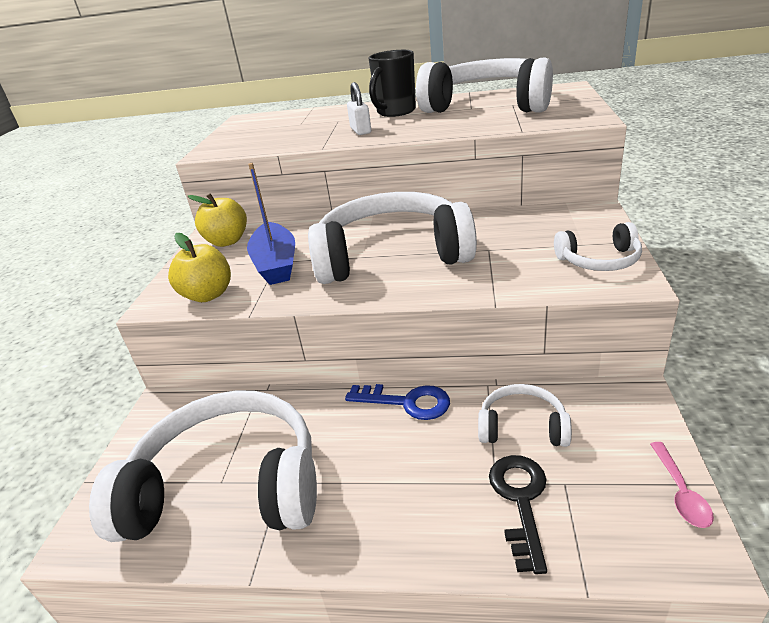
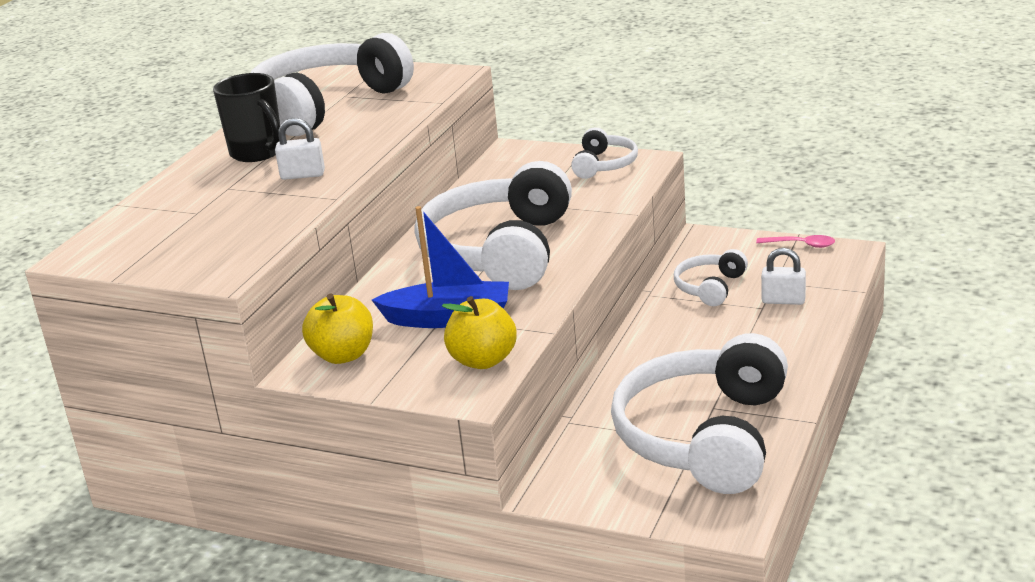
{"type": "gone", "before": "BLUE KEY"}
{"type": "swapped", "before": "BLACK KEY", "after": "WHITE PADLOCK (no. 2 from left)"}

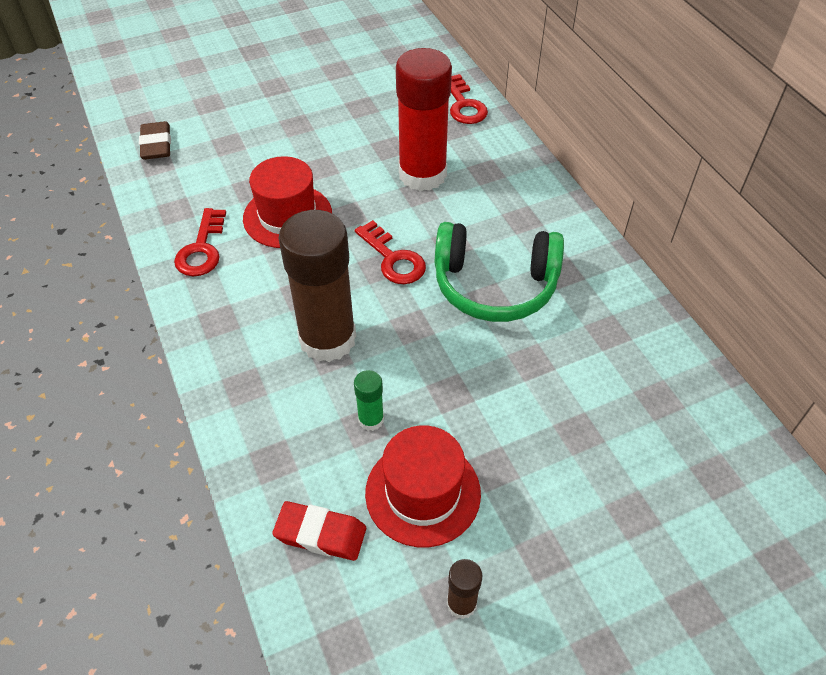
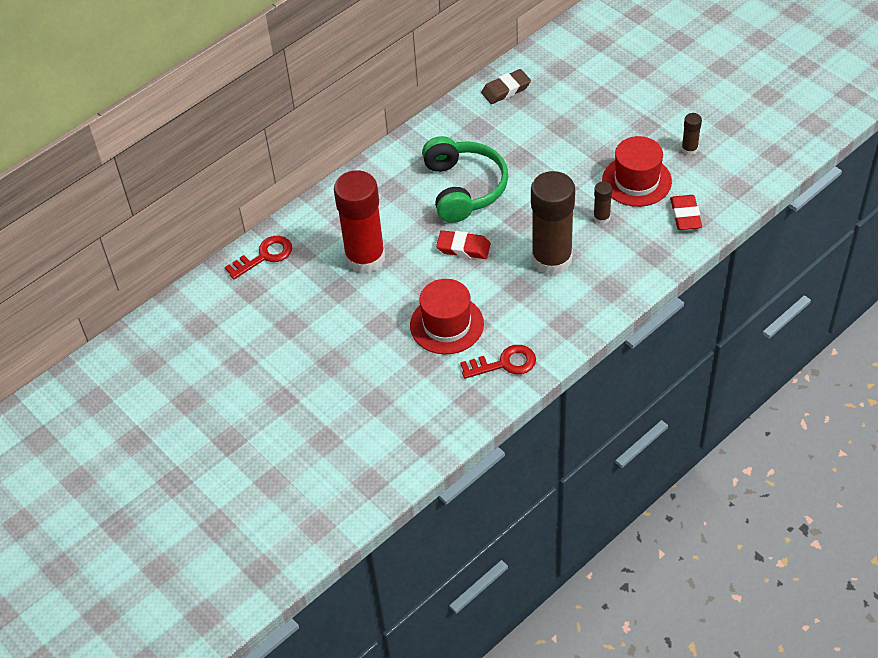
{"type": "shifted", "before": "BROWN ERASER"}
{"type": "swapped", "before": "RED KEY (no. 2 from left)", "after": "RED ERASER (no. 1 from left)"}
{"type": "repainted", "before": "GREEN GLUE STICK", "after": "BROWN GLUE STICK (no. 2 from left)"}

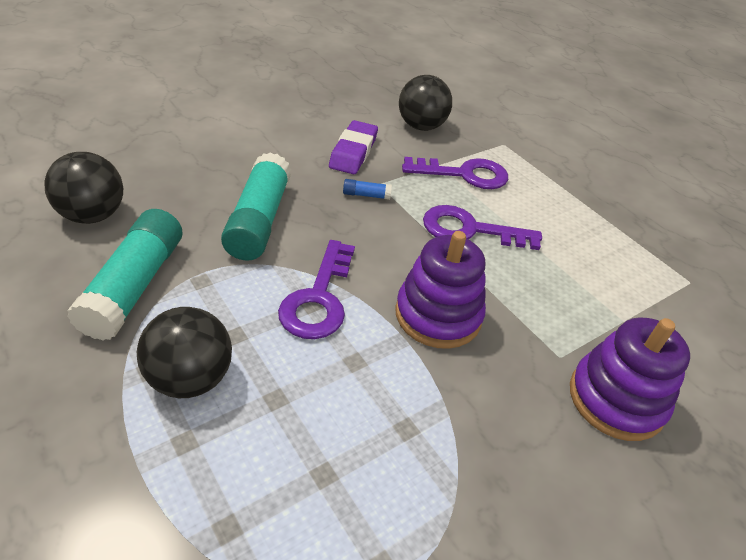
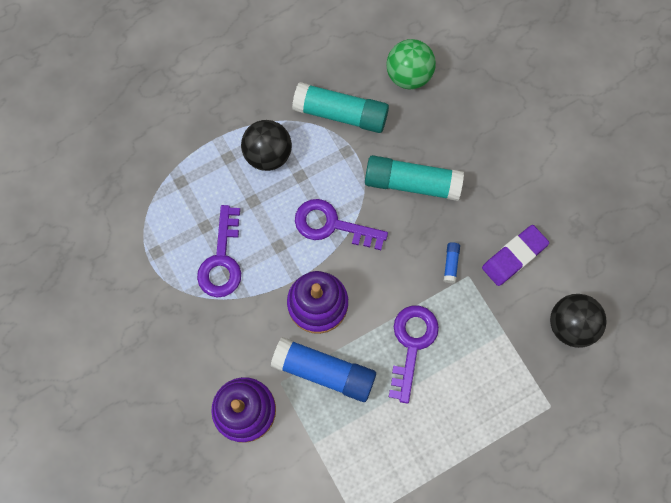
{"type": "rotated", "before": "PURPLE ERASER", "turn": -60}
{"type": "repainted", "before": "BLACK BALL (no. 1 from left)", "after": "GREEN BALL"}
{"type": "shifted", "before": "PURPLE KEY (no. 2 from left in the first image)", "after": "PURPLE KEY (no. 1 from left)"}
{"type": "new", "after": "BLUE GLUE STICK (no. 1 from left)"}

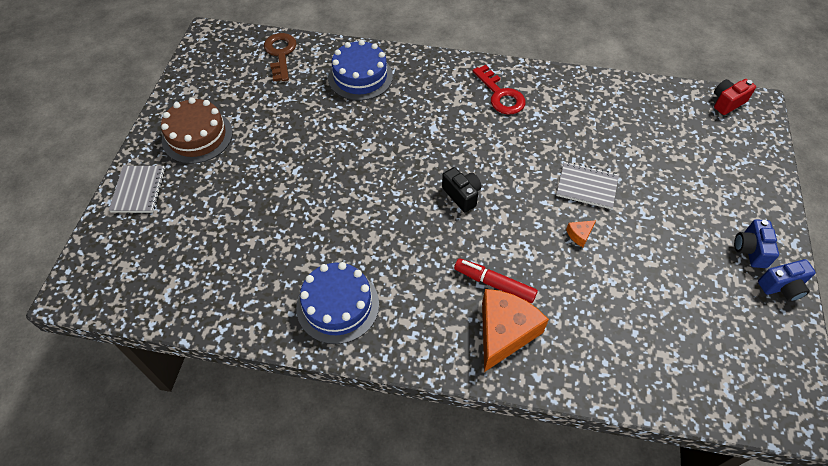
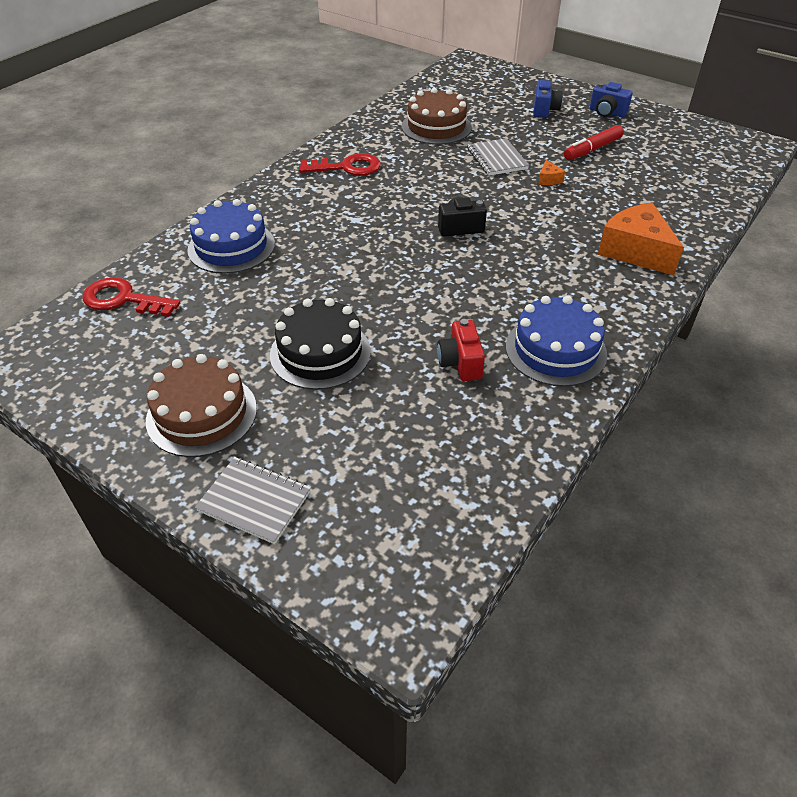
{"type": "repainted", "before": "BROWN KEY", "after": "RED KEY (no. 1 from left)"}
{"type": "shifted", "before": "RED CAMERA"}
{"type": "rotated", "before": "GREY NOTEBOOK (no. 2 from left)", "turn": -60}
{"type": "shifted", "before": "RED MARKER"}
{"type": "shifted", "before": "BLUE CAMERA (no. 2 from left in the first image)", "after": "BLUE CAMERA (no. 1 from left)"}
{"type": "new", "after": "BROWN CAKE (no. 2 from left)"}
{"type": "new", "after": "BLACK CAKE"}

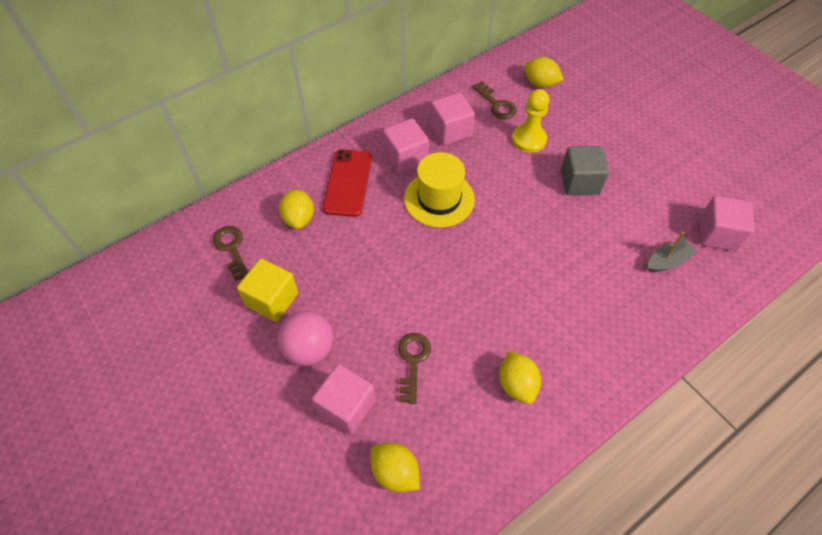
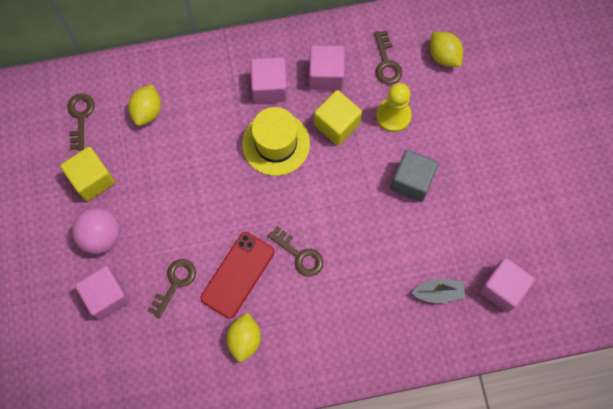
{"type": "shifted", "before": "RED PHONE"}
{"type": "gone", "before": "YELLOW LEMON (no. 2 from left)"}
{"type": "new", "after": "YELLOW CUBE (no. 2 from left)"}
{"type": "new", "after": "BROWN KEY (no. 3 from left)"}

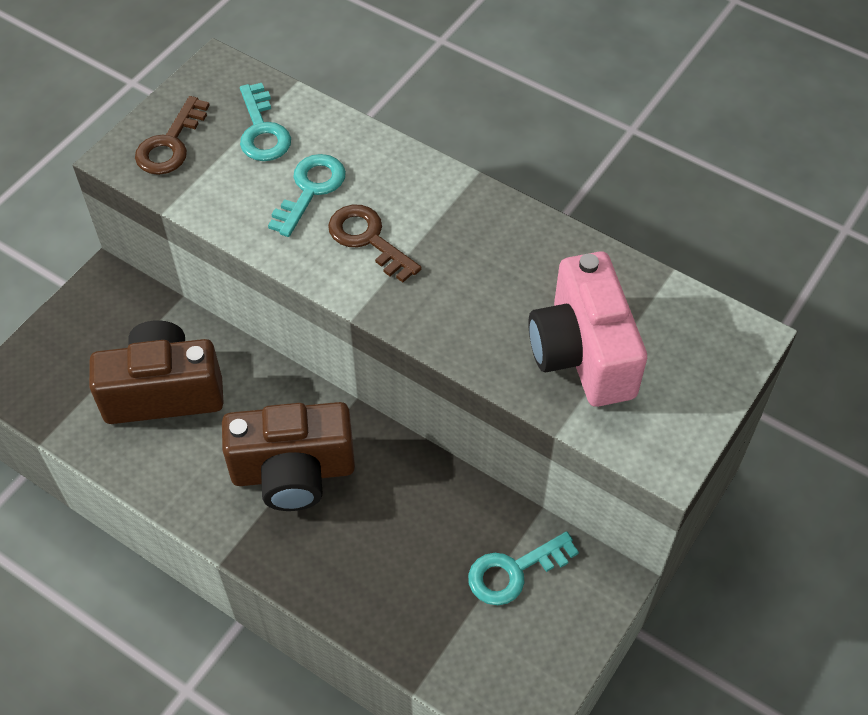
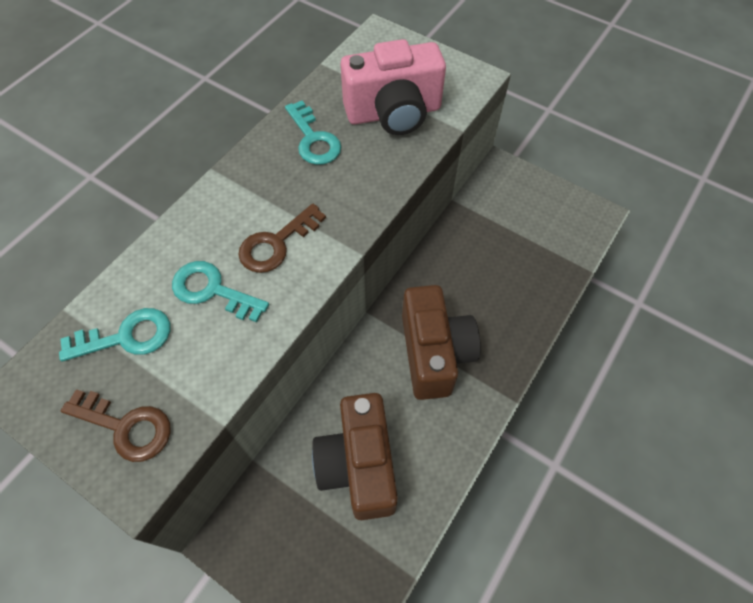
{"type": "shifted", "before": "TURQUOISE KEY (no. 3 from left)"}

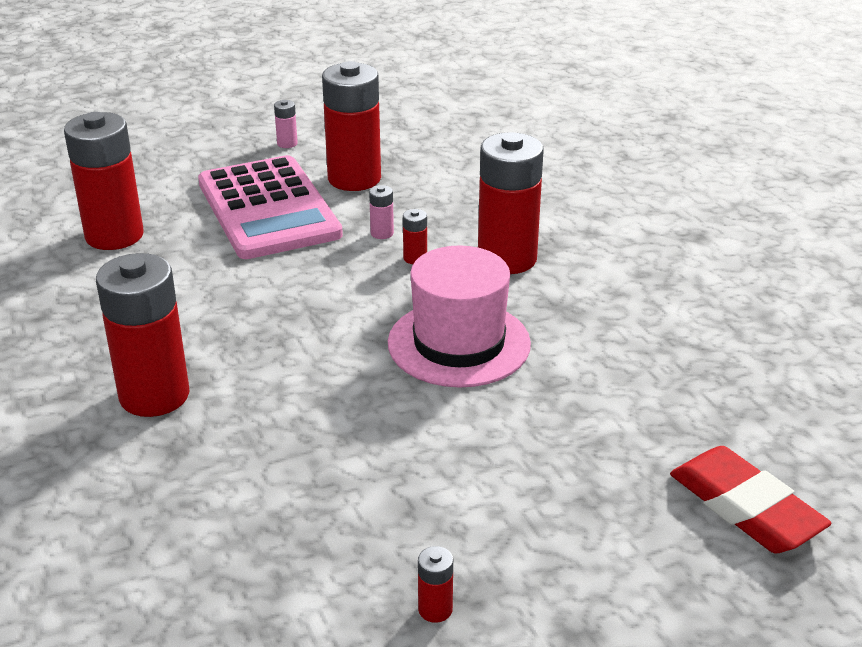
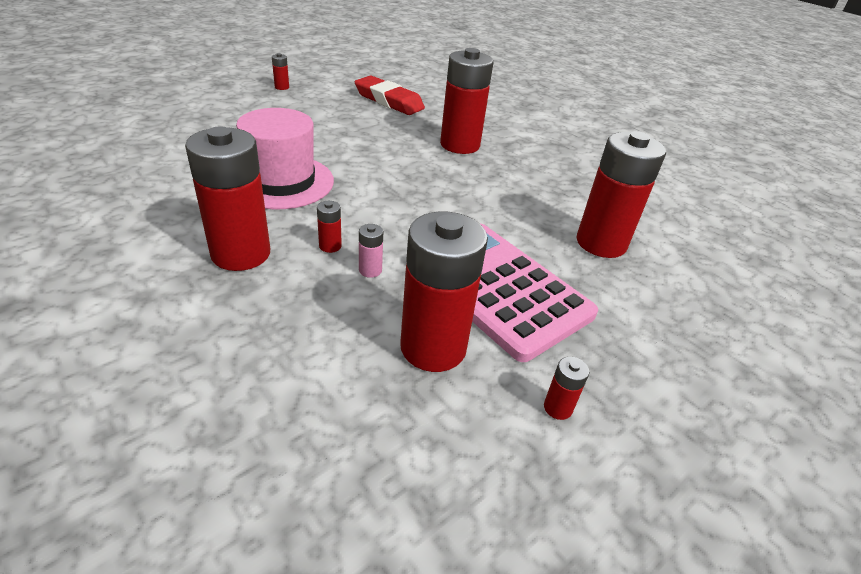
{"type": "repainted", "before": "PINK BATTERY (no. 1 from left)", "after": "RED BATTERY (no. 6 from left)"}
{"type": "shifted", "before": "RED ERASER"}

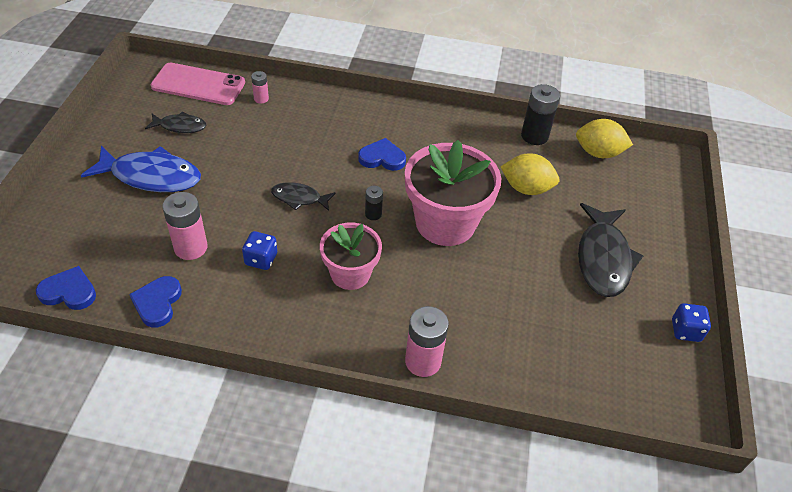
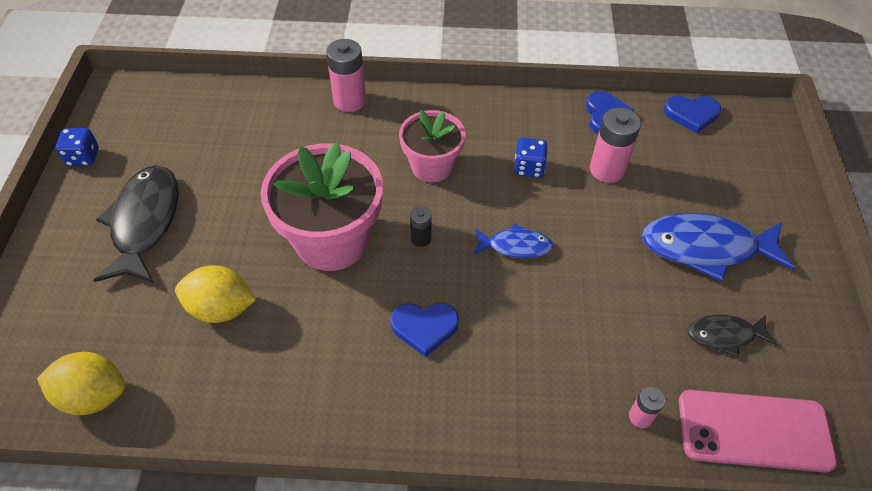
{"type": "gone", "before": "BLACK BATTERY (no. 2 from left)"}
{"type": "repainted", "before": "BLACK FISH (no. 2 from left)", "after": "BLUE FISH (no. 1 from left)"}

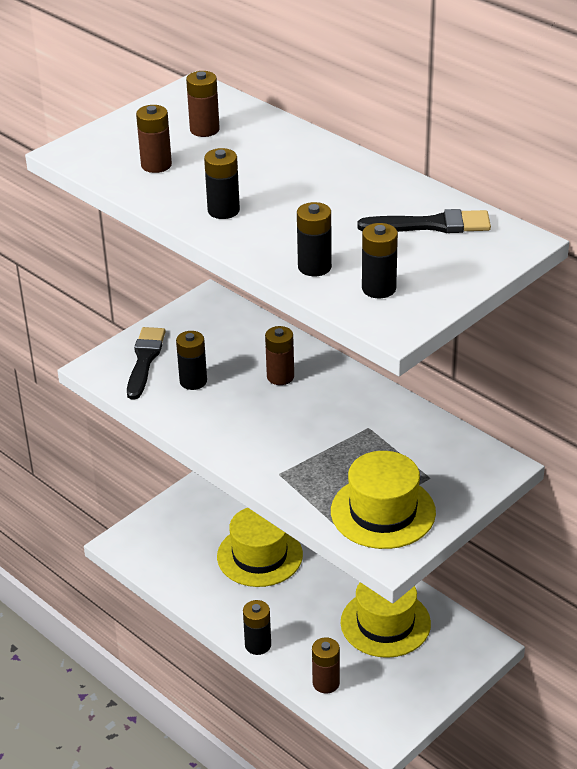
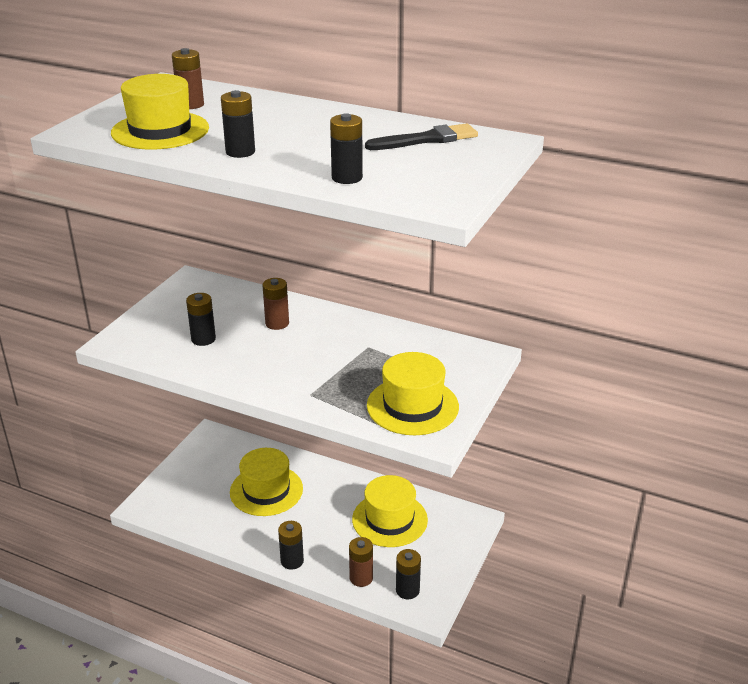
{"type": "swapped", "before": "BROWN BATTERY (no. 1 from left)", "after": "YELLOW HAT (no. 1 from left)"}
{"type": "shifted", "before": "BLACK BATTERY (no. 5 from left)"}
{"type": "gone", "before": "BLACK BRUSH (no. 1 from left)"}

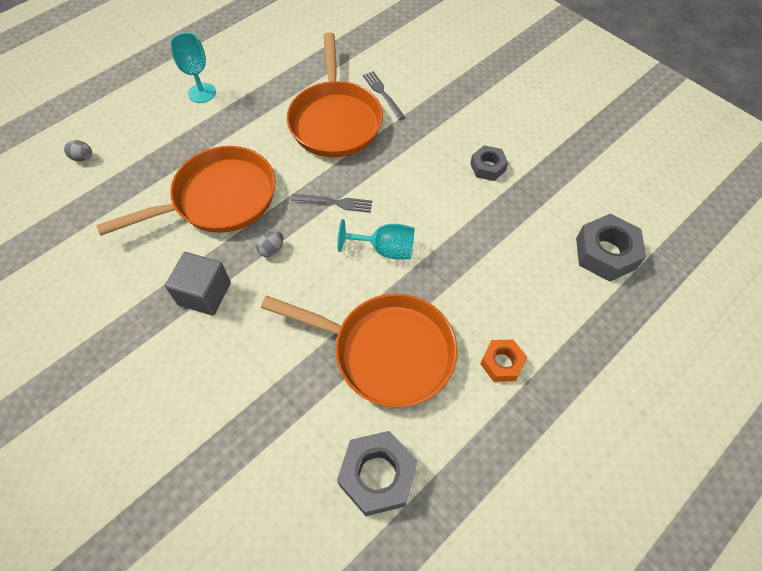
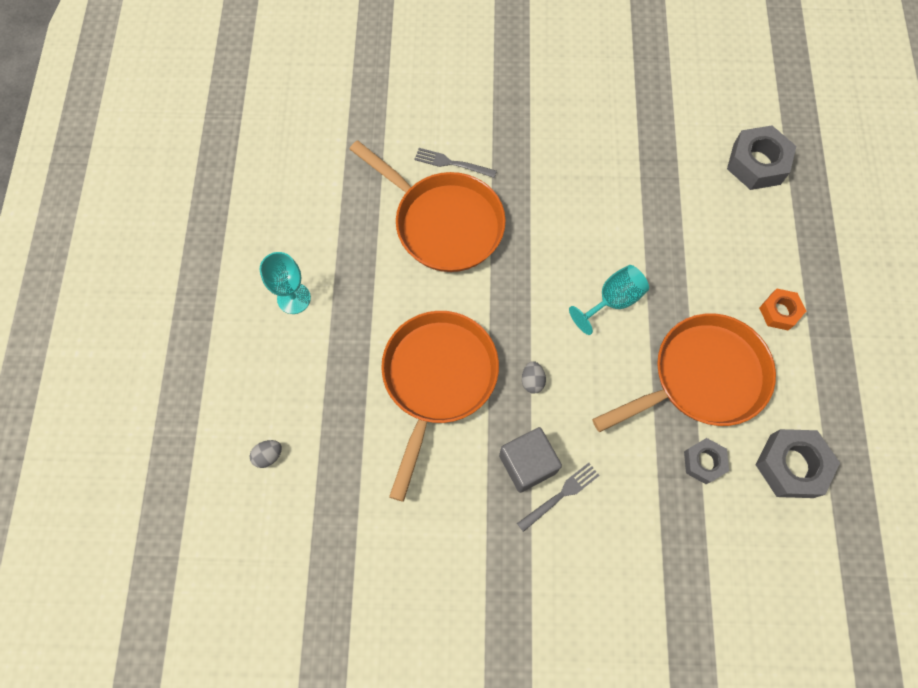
{"type": "shifted", "before": "GREY NUT (no. 2 from left in the first image)", "after": "GREY NUT (no. 1 from left)"}
{"type": "shifted", "before": "GREY FORK (no. 1 from left in the first image)", "after": "GREY FORK (no. 2 from left)"}

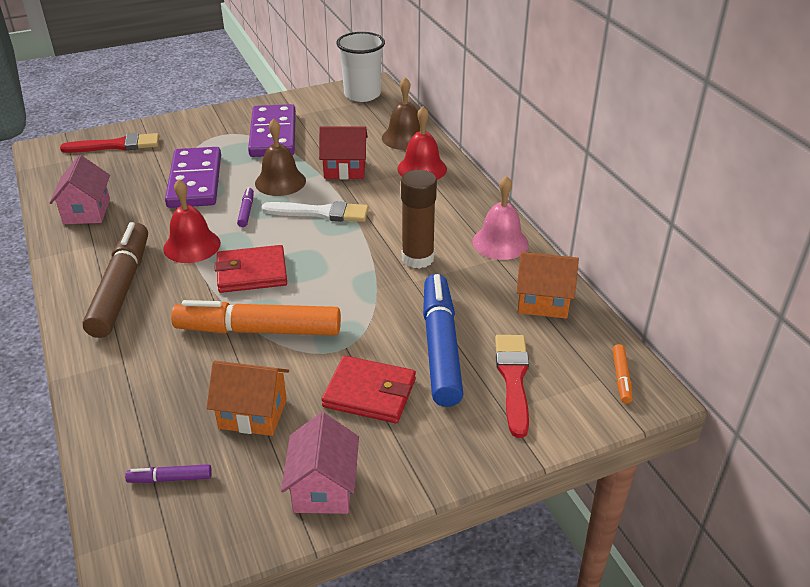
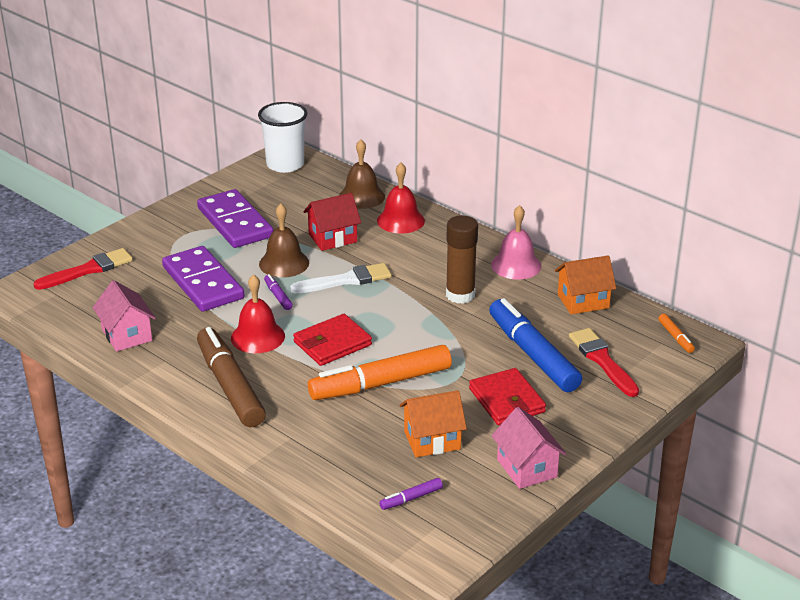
{"type": "rotated", "before": "RED WALLET (no. 2 from left)", "turn": 75}

